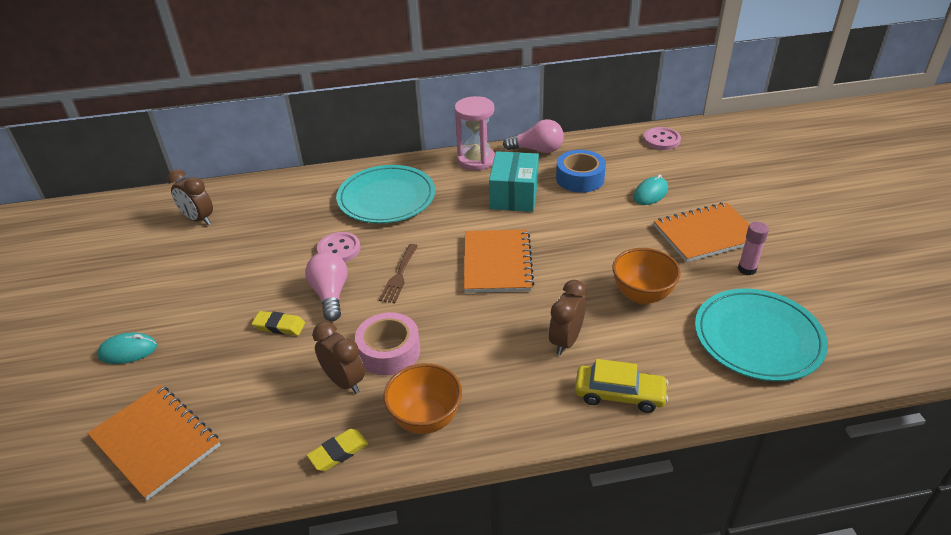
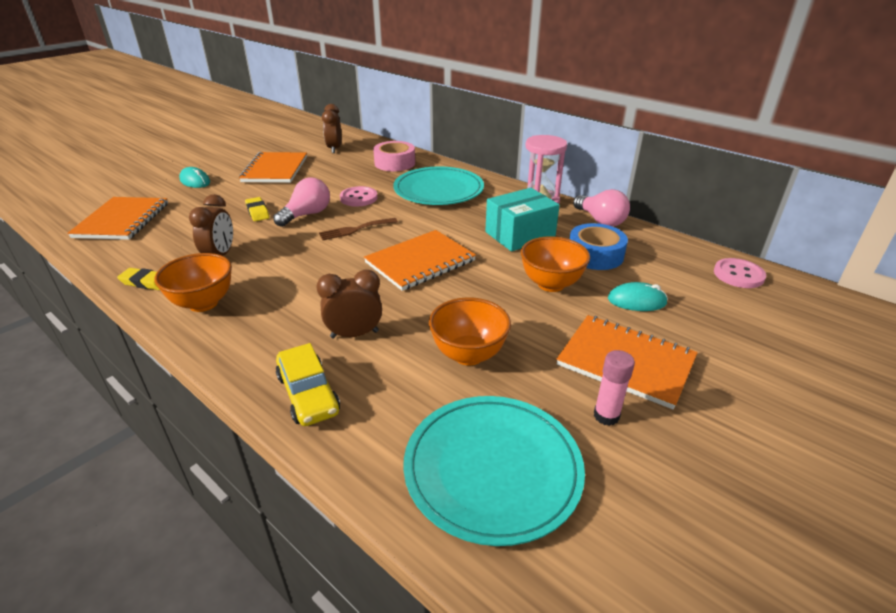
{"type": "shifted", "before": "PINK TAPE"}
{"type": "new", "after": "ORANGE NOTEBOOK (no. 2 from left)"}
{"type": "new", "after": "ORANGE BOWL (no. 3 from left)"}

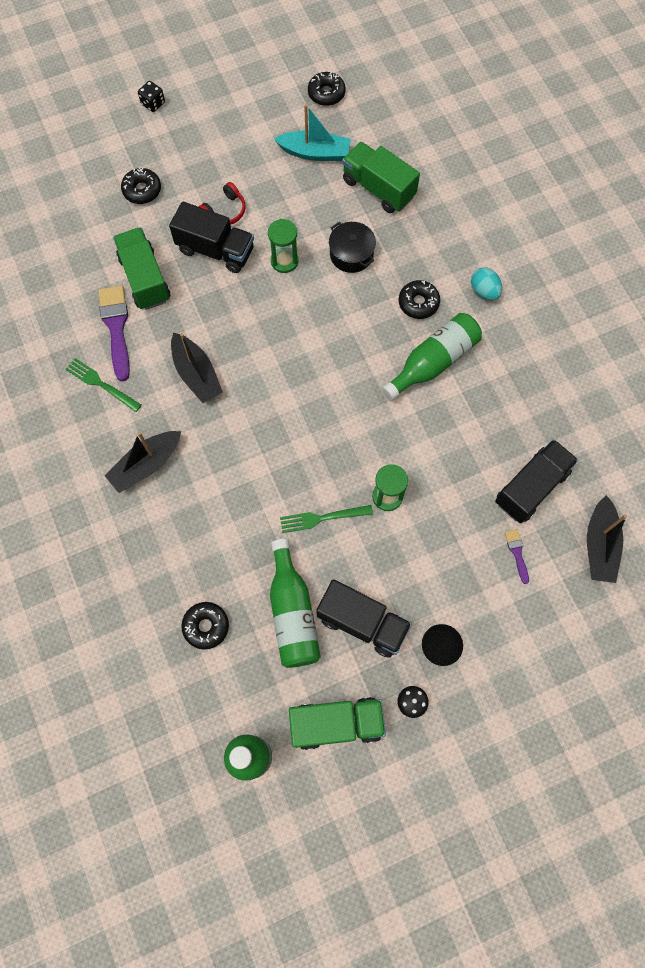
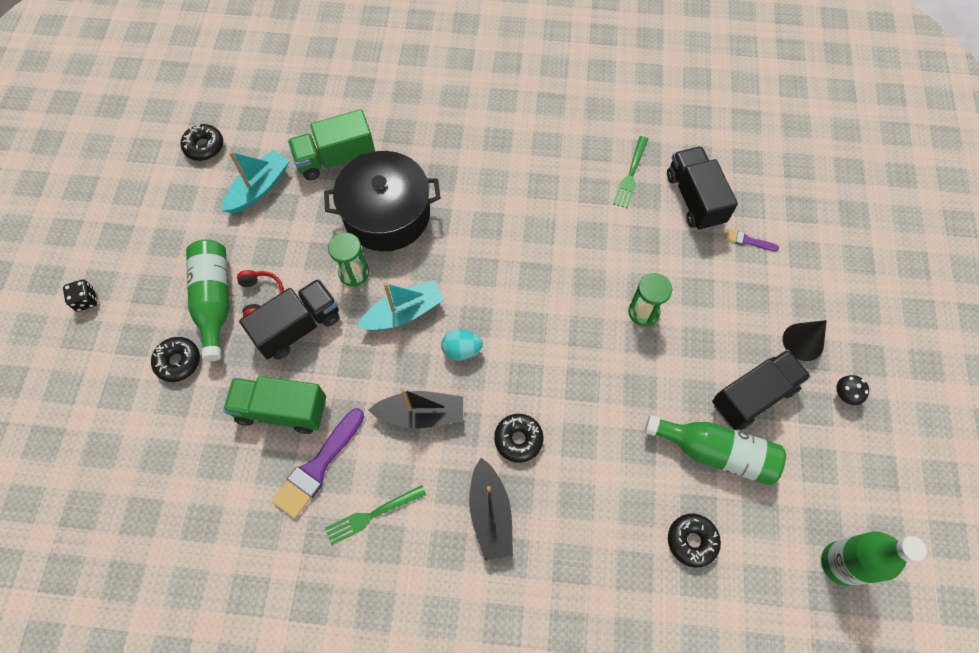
{"type": "scaled", "before": "BLACK POT", "scale": 1.87}
{"type": "shifted", "before": "TURQUOISE EGG"}
{"type": "shifted", "before": "BLACK DONUT (no. 4 from left in the first image)", "after": "BLACK DONUT (no. 3 from left)"}
{"type": "rotated", "before": "PURPLE BRUSH (no. 1 from left)", "turn": -75}
{"type": "shifted", "before": "GREEN BOTTLE (no. 3 from left in the first image)", "after": "GREEN BOTTLE (no. 1 from left)"}
{"type": "gone", "before": "BLACK BOAT (no. 3 from left)"}
{"type": "shifted", "before": "GREEN FORK (no. 2 from left)"}
{"type": "gone", "before": "GREEN TRUCK (no. 2 from left)"}
{"type": "new", "after": "TURQUOISE BOAT (no. 2 from left)"}

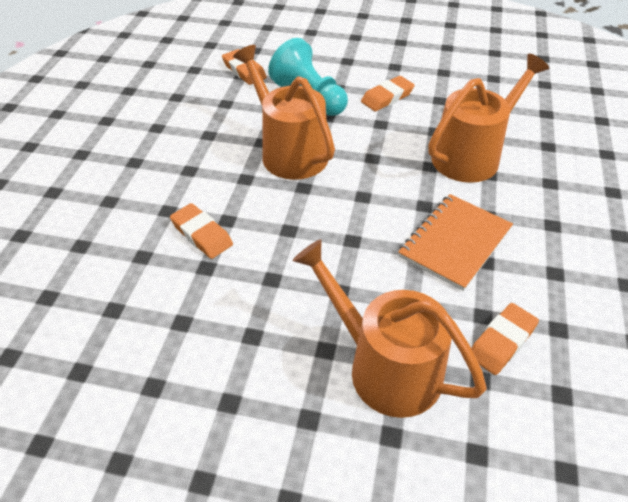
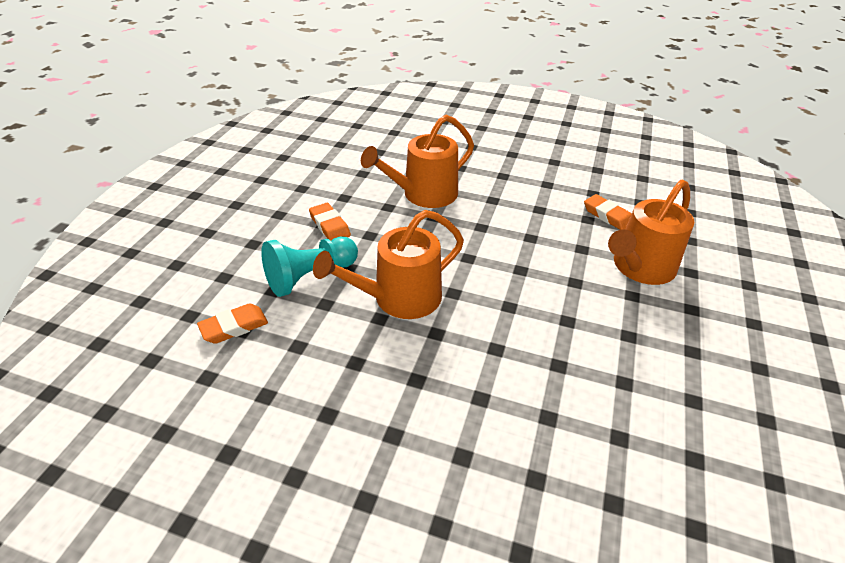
{"type": "rotated", "before": "ORANGE WATERING CAN (no. 3 from left in the first image)", "turn": -90}
{"type": "gone", "before": "ORANGE NOTEBOOK"}
{"type": "gone", "before": "ORANGE ERASER (no. 1 from left)"}

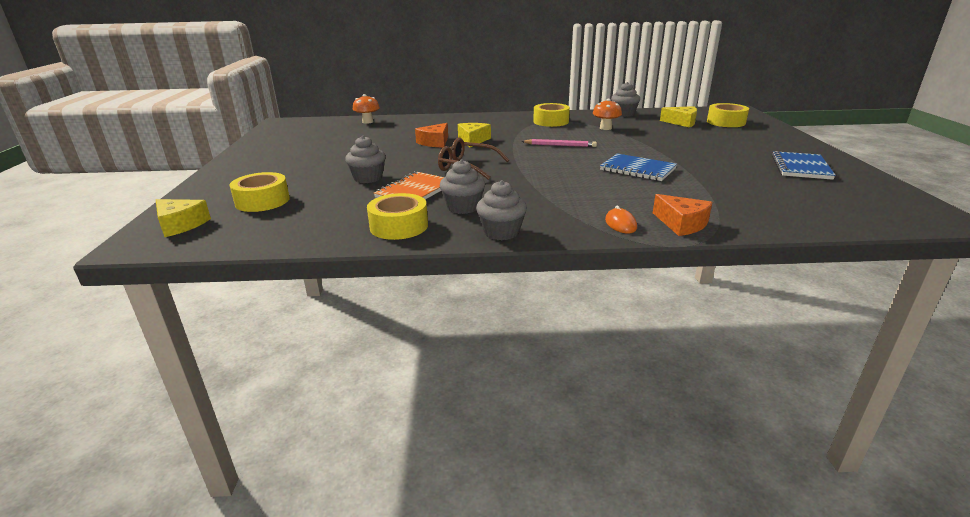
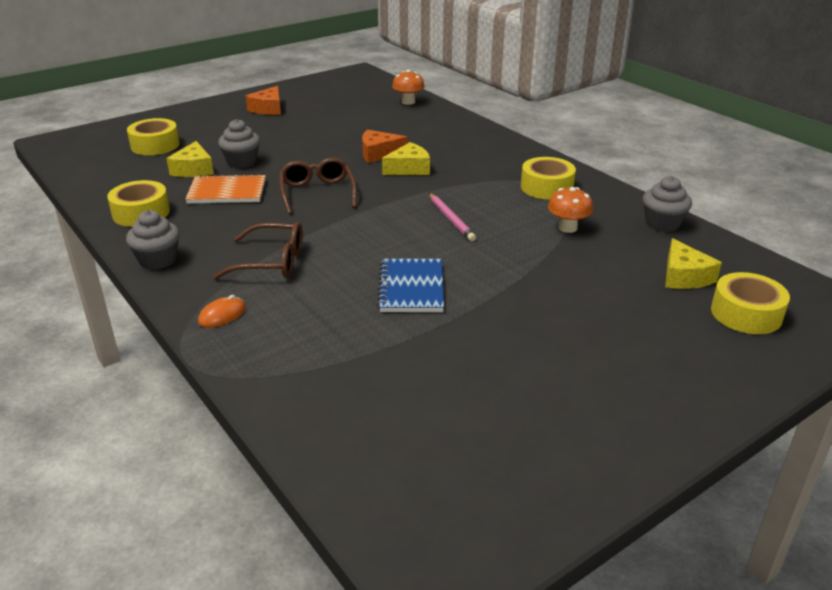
{"type": "gone", "before": "BLUE NOTEBOOK (no. 2 from left)"}
{"type": "gone", "before": "GREY CUPCAKE (no. 2 from left)"}
{"type": "shifted", "before": "ORANGE CHEESE (no. 2 from left in the first image)", "after": "ORANGE CHEESE (no. 1 from left)"}
{"type": "shifted", "before": "YELLOW CHEESE (no. 1 from left)"}
{"type": "new", "after": "BROWN GLASSES (no. 1 from left)"}

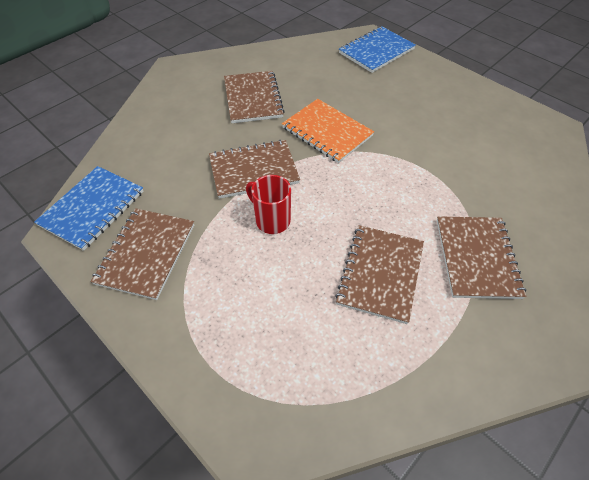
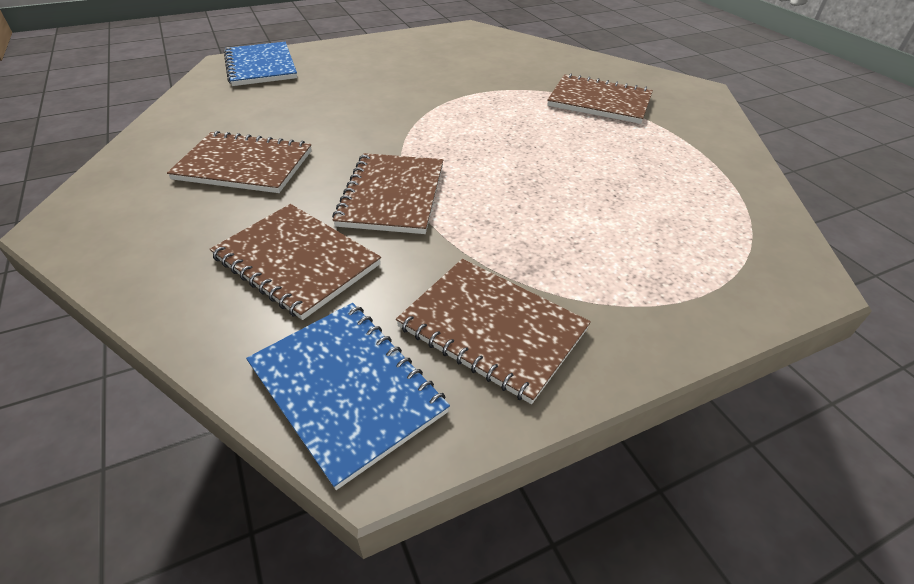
{"type": "gone", "before": "ORANGE NOTEBOOK"}
{"type": "gone", "before": "RED MUG"}
{"type": "shifted", "before": "BROWN NOTEBOOK (no. 4 from left in the first image)", "after": "BROWN NOTEBOOK (no. 2 from left)"}

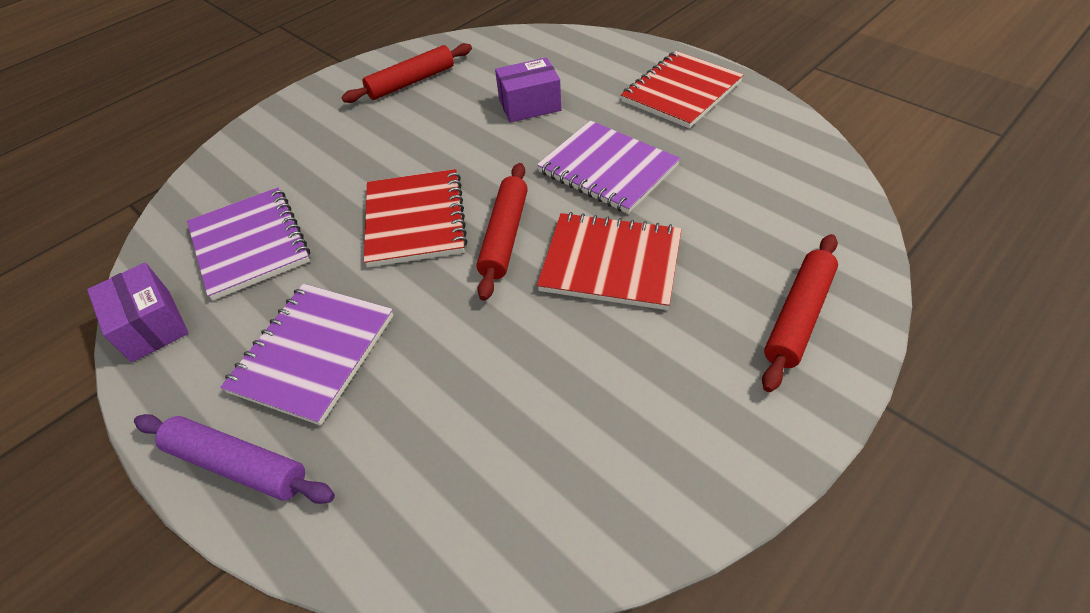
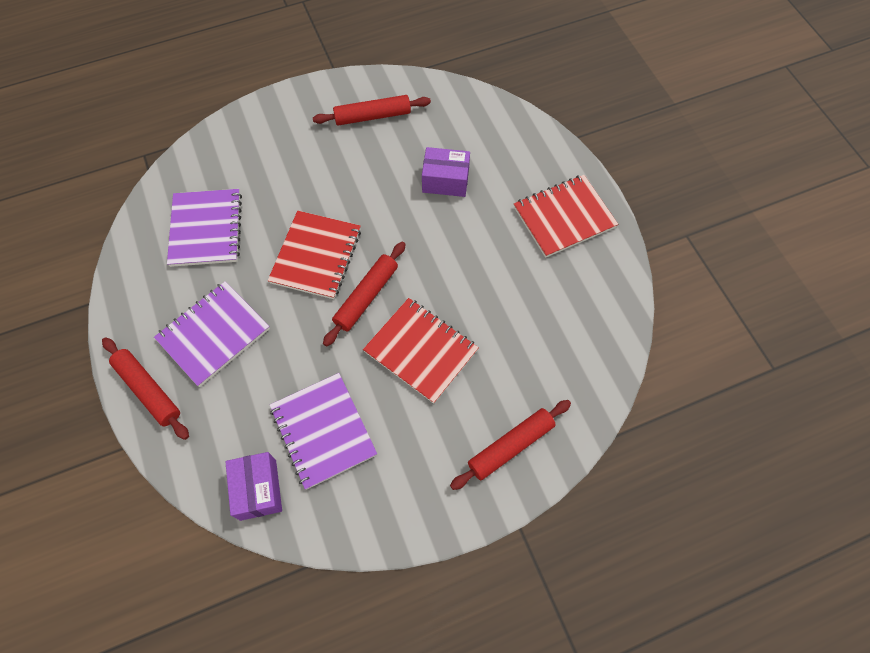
{"type": "shifted", "before": "PURPLE NOTEBOOK (no. 3 from left)"}
{"type": "shifted", "before": "PURPLE BOX (no. 1 from left)"}
{"type": "repainted", "before": "PURPLE ROLLING PIN", "after": "RED ROLLING PIN (no. 1 from left)"}

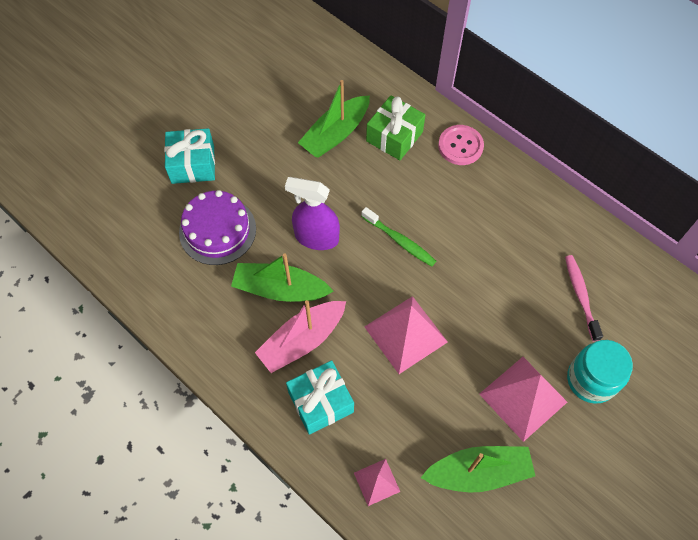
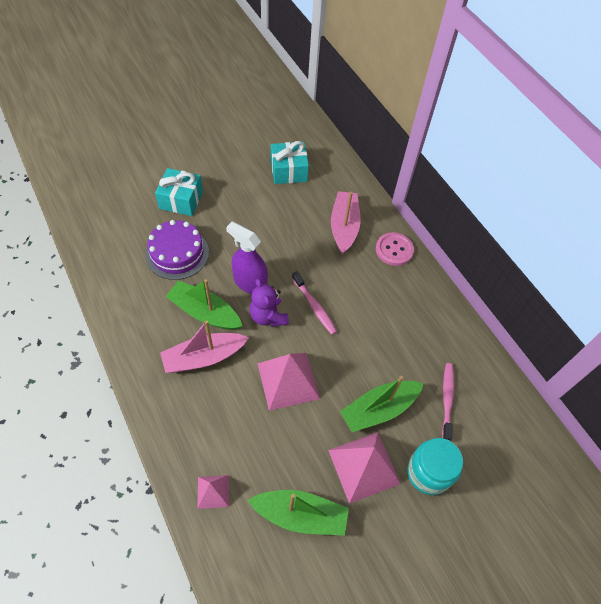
{"type": "shifted", "before": "GREEN BOAT (no. 2 from left in the first image)", "after": "GREEN BOAT (no. 3 from left)"}
{"type": "swapped", "before": "GREEN GIFT", "after": "PINK BOAT (no. 2 from left)"}
{"type": "repainted", "before": "GREEN TOOTHBRUSH", "after": "PINK TOOTHBRUSH (no. 1 from left)"}
{"type": "shifted", "before": "TURQUOISE GIFT (no. 2 from left)"}
{"type": "new", "after": "PURPLE TEDDY BEAR"}

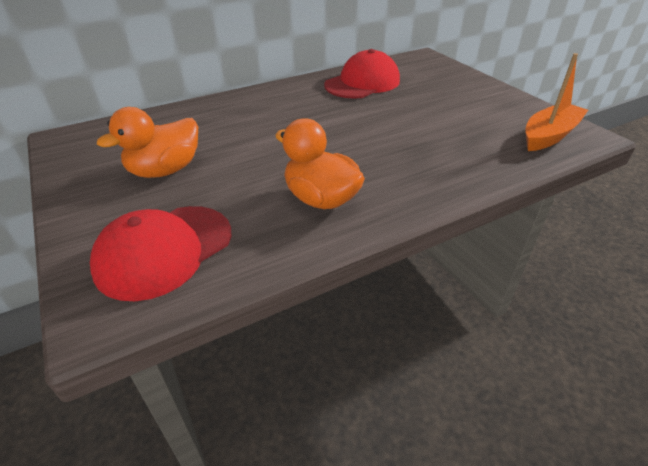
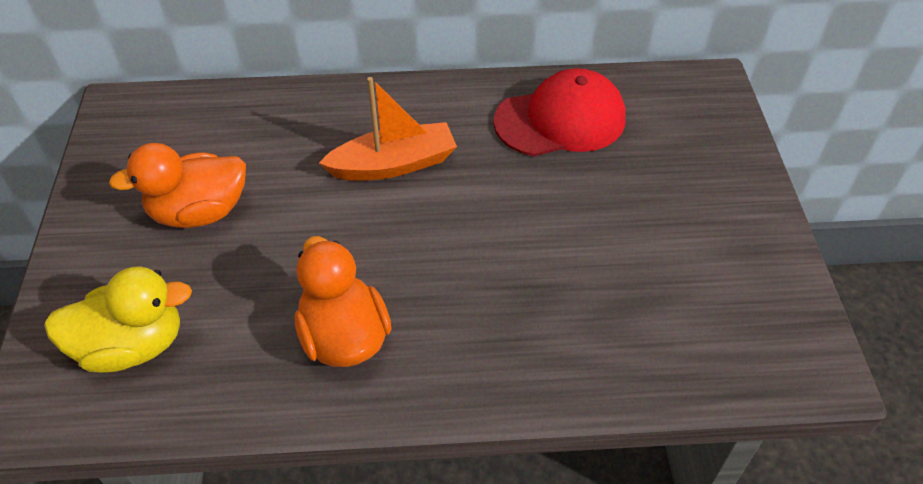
{"type": "shifted", "before": "ORANGE BOAT"}
{"type": "swapped", "before": "RED CAP (no. 1 from left)", "after": "YELLOW DUCK"}

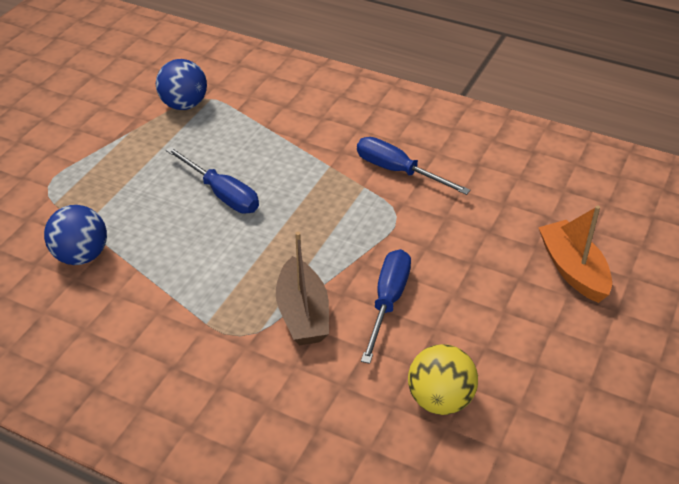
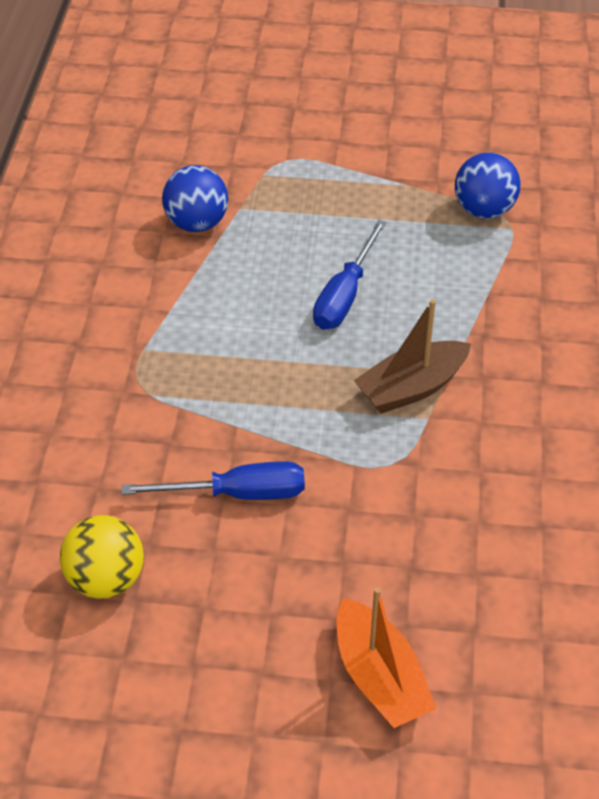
{"type": "gone", "before": "BLUE SCREWDRIVER (no. 3 from left)"}
{"type": "rotated", "before": "ORANGE BOAT", "turn": 105}
{"type": "shifted", "before": "BROWN BOAT"}

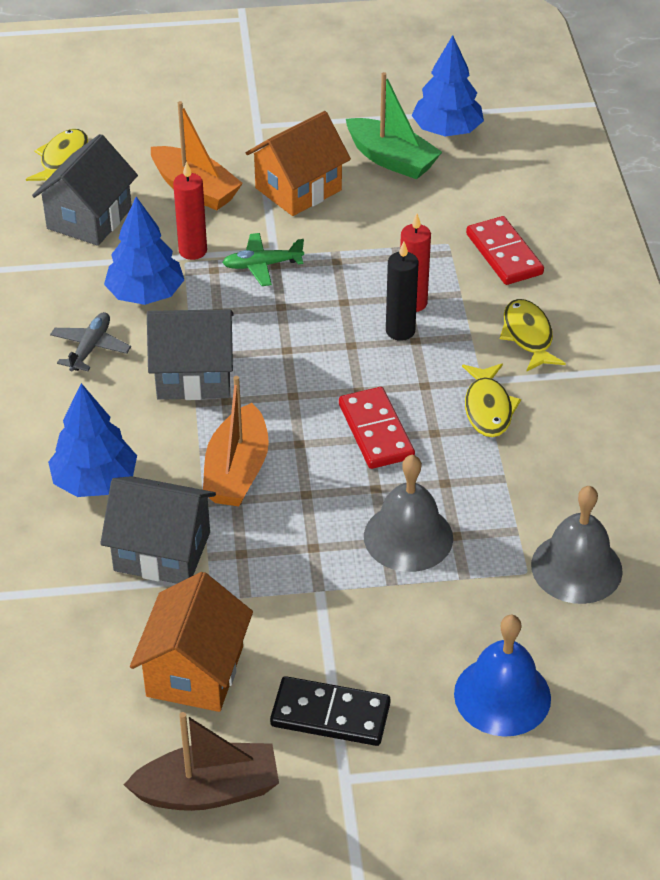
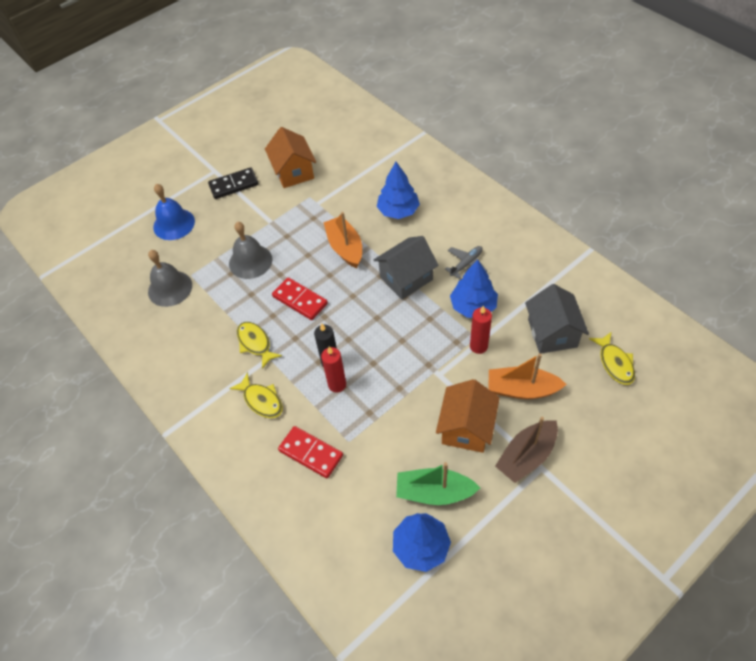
{"type": "gone", "before": "GREEN PLANE"}
{"type": "rotated", "before": "GREY PLANE", "turn": -120}
{"type": "gone", "before": "GREY HOUSE (no. 2 from left)"}
{"type": "shifted", "before": "BROWN BOAT"}

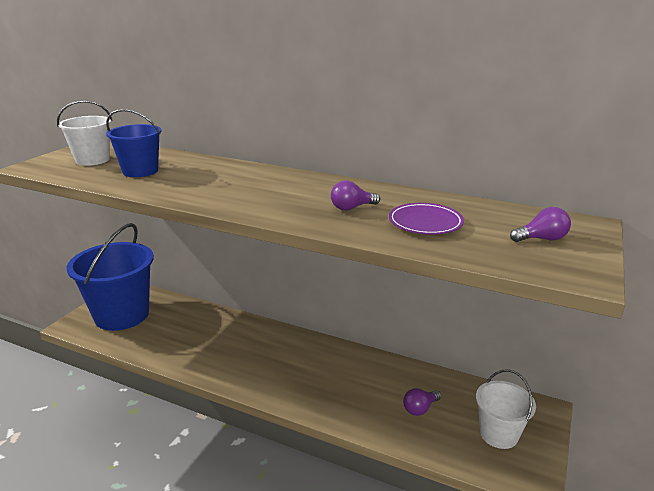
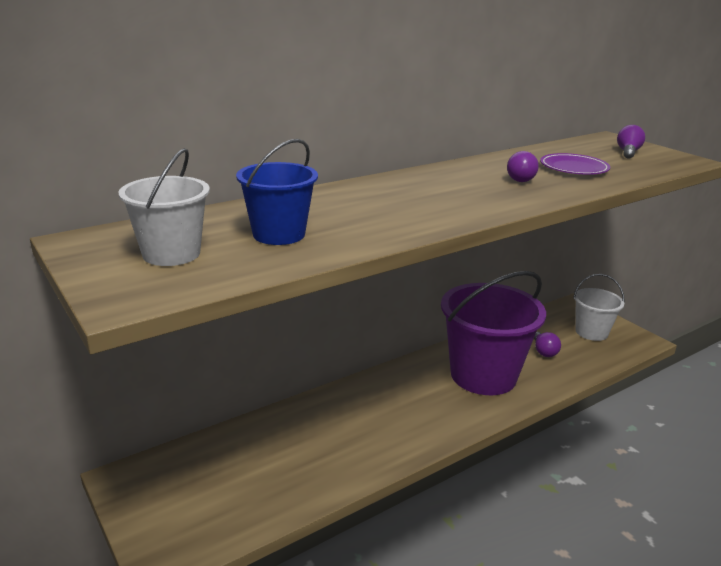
{"type": "gone", "before": "BLUE BUCKET (no. 1 from left)"}
{"type": "new", "after": "PURPLE BUCKET"}

